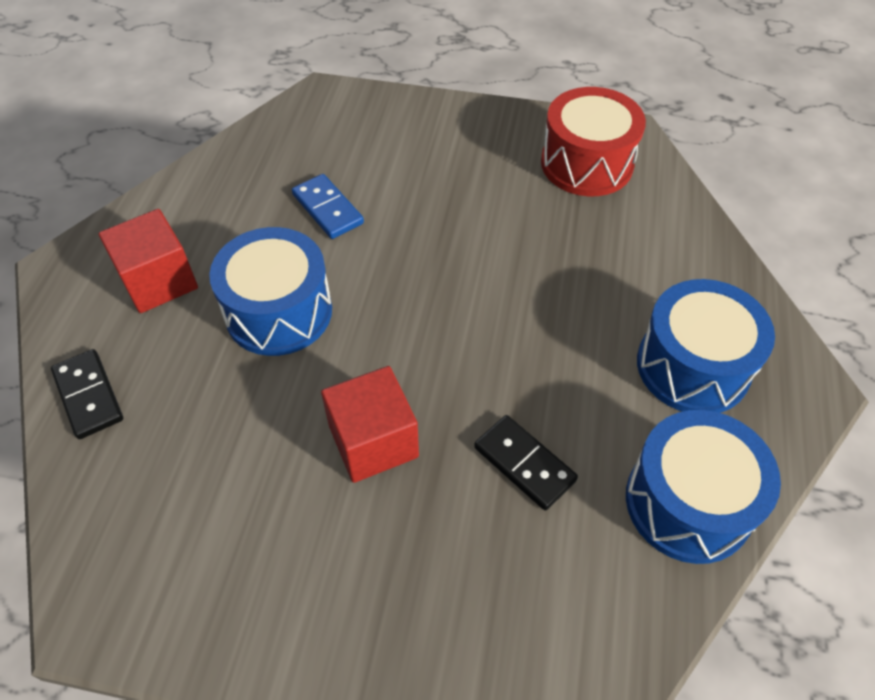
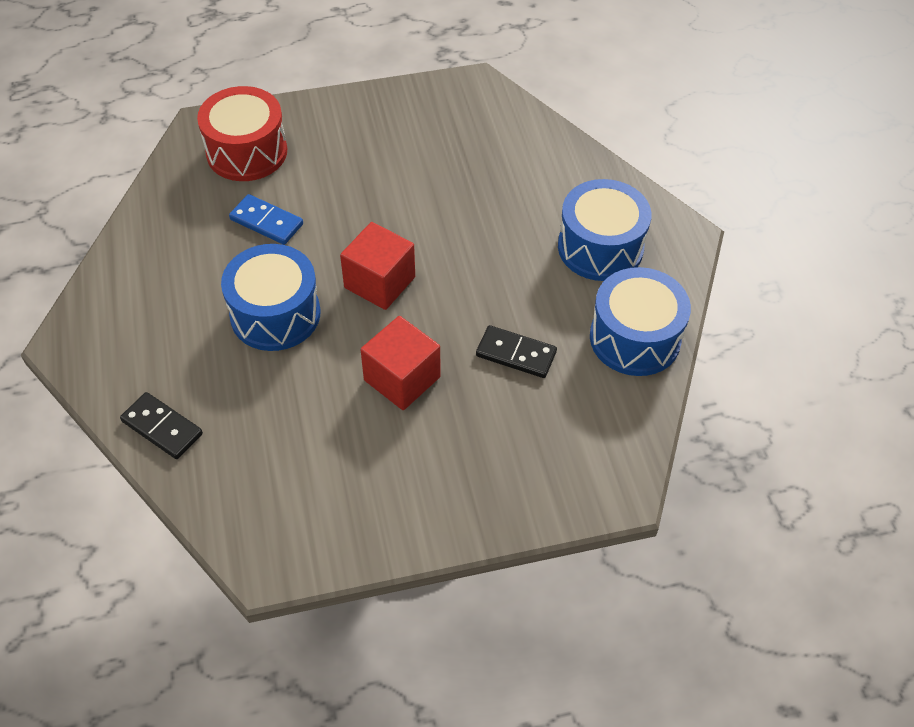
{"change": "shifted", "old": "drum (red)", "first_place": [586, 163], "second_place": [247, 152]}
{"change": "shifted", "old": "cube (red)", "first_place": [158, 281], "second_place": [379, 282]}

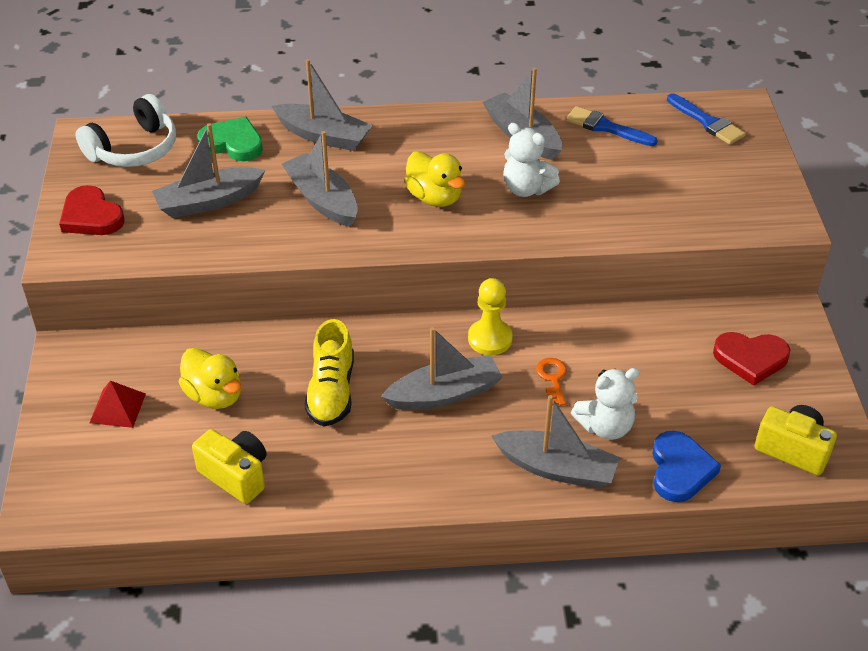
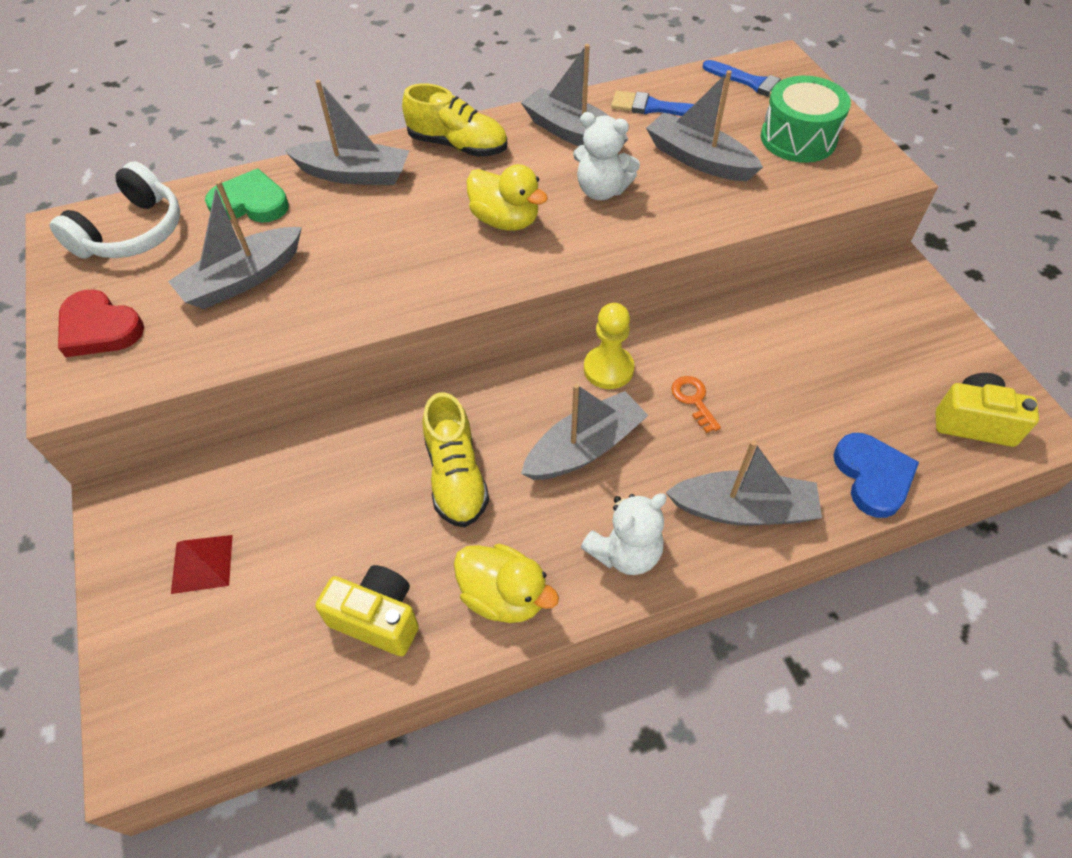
{"change": "shifted", "old": "boat (grey)", "first_place": [322, 200], "second_place": [698, 159]}
{"change": "gone", "old": "heart (red)", "first_place": [750, 359]}
{"change": "shifted", "old": "duck (yellow)", "first_place": [214, 395], "second_place": [503, 596]}
{"change": "shifted", "old": "teddy bear (white)", "first_place": [605, 427], "second_place": [625, 552]}
{"change": "new", "new": "drum (green)", "second_place": [798, 138]}
{"change": "new", "new": "shoe (yellow)", "second_place": [458, 145]}

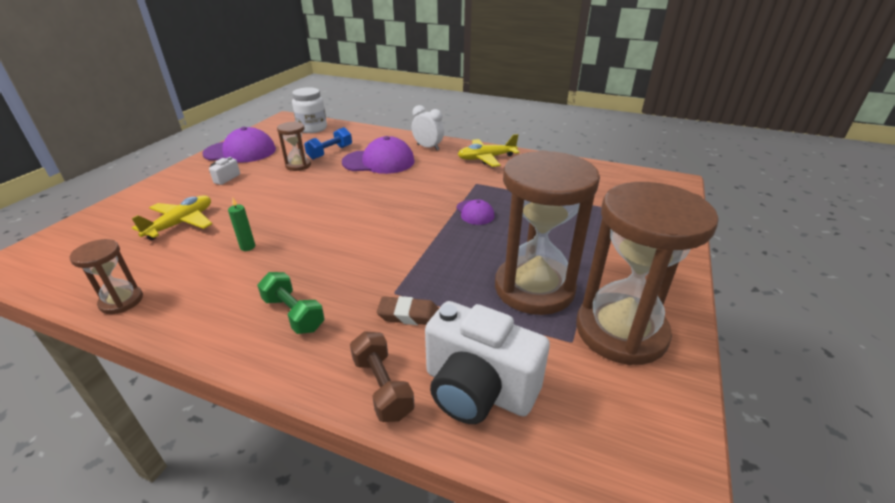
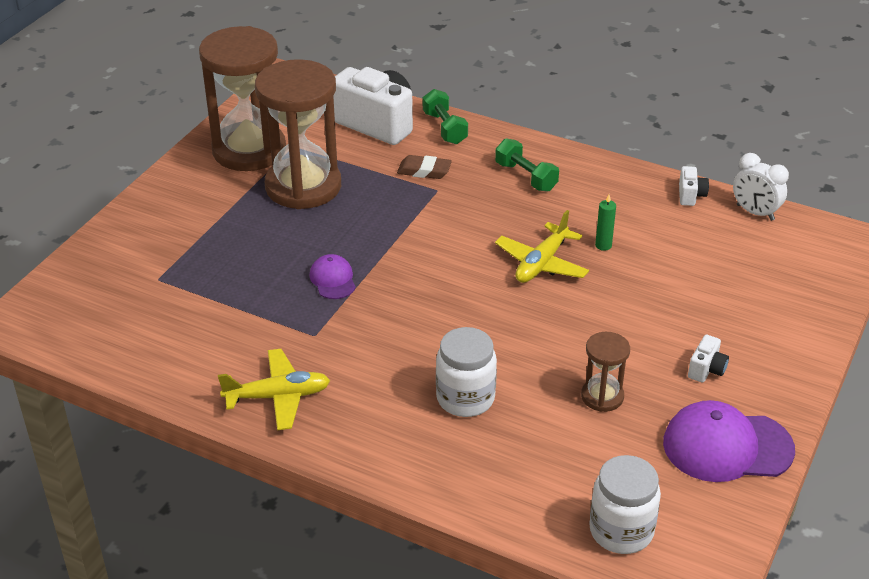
{"change": "shifted", "old": "clock (white)", "first_place": [428, 147], "second_place": [755, 212]}
{"change": "gone", "old": "dumbbell (blue)", "first_place": [330, 152]}
{"change": "swapped", "old": "cap (purple)", "new": "jar (white)", "first_place": [379, 162], "second_place": [465, 398]}
{"change": "shifted", "old": "plane (yellow)", "first_place": [181, 223], "second_place": [541, 263]}
{"change": "swapped", "old": "hourglass (brown)", "new": "camera (white)", "first_place": [121, 301], "second_place": [690, 195]}
{"change": "repainted", "old": "dumbbell (brown)", "new": "dumbbell (green)", "first_place": [382, 387], "second_place": [445, 128]}

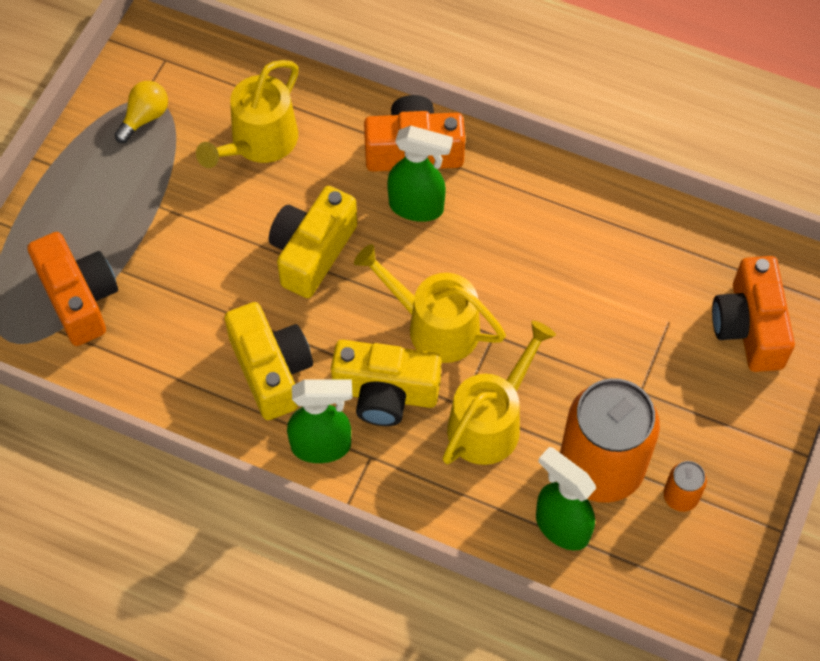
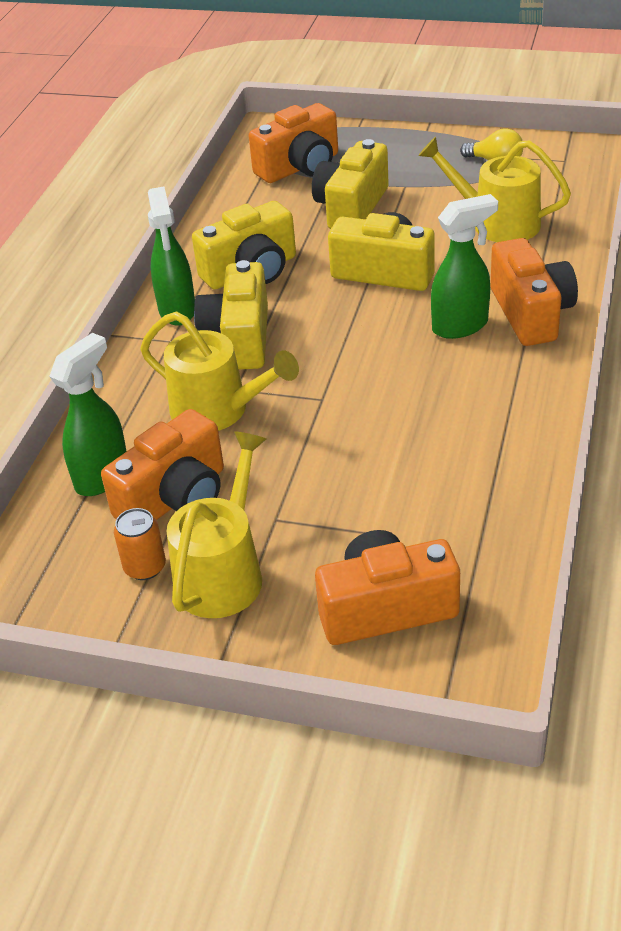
{"change": "rotated", "old": "spray bottle (green)", "first_place": [417, 207], "second_place": [461, 326], "degrees": -120}
{"change": "shifted", "old": "watering can (yellow)", "first_place": [435, 326], "second_place": [223, 573]}
{"change": "swapped", "old": "can (orange)", "new": "camera (orange)", "first_place": [601, 467], "second_place": [175, 498]}
{"change": "new", "new": "camera (yellow)", "second_place": [351, 207]}

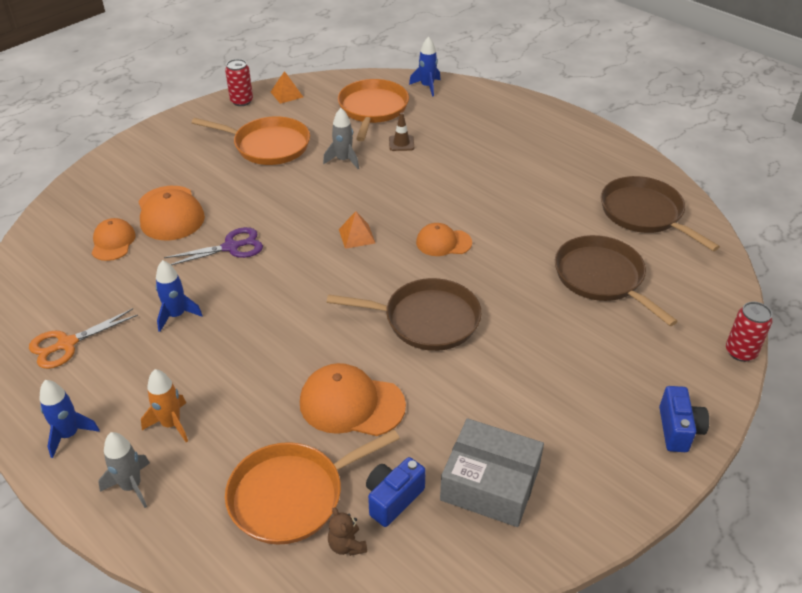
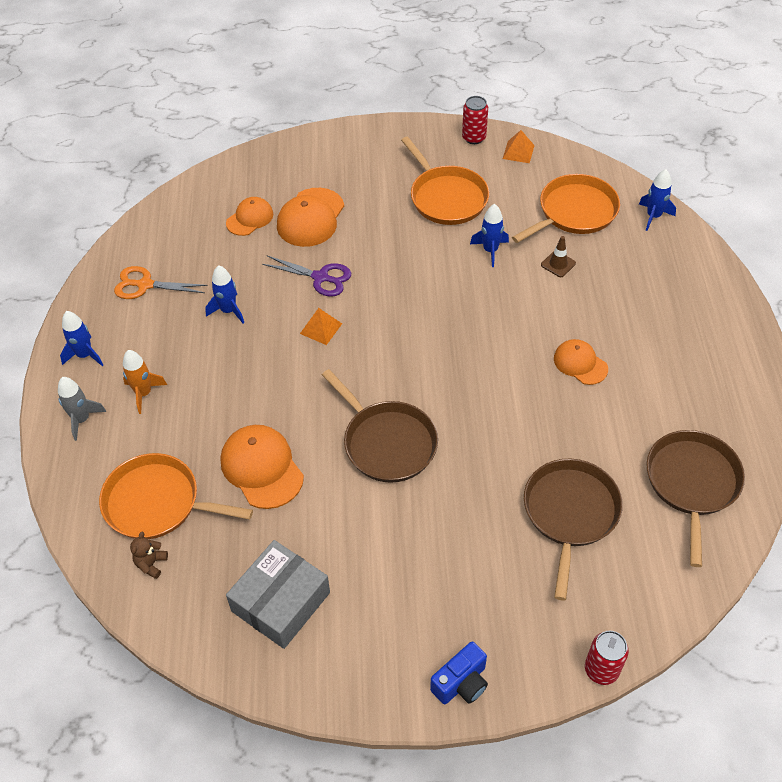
{"change": "repainted", "old": "rocket (grey)", "new": "rocket (blue)", "first_place": [343, 160], "second_place": [490, 250]}
{"change": "shifted", "old": "pyramid (orange)", "first_place": [357, 236], "second_place": [321, 328]}
{"change": "shifted", "old": "cap (orange)", "first_place": [443, 242], "second_place": [580, 363]}
{"change": "rotated", "old": "box (grey)", "first_place": [490, 483], "second_place": [281, 602], "degrees": 60}
{"change": "gone", "old": "camera (blue)", "first_place": [393, 499]}

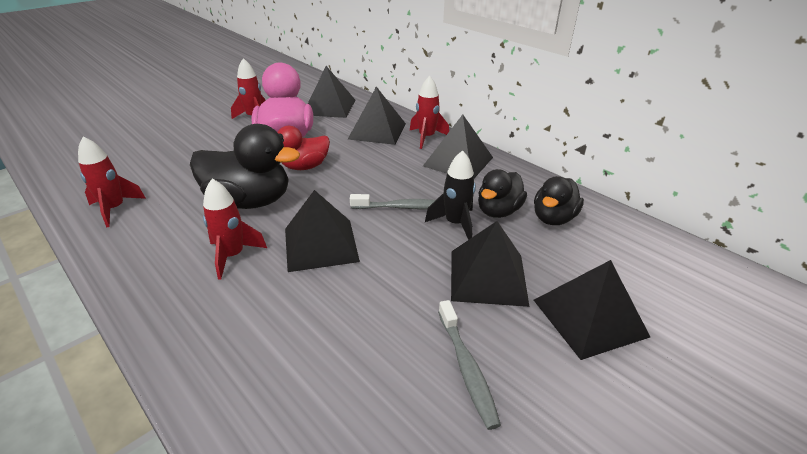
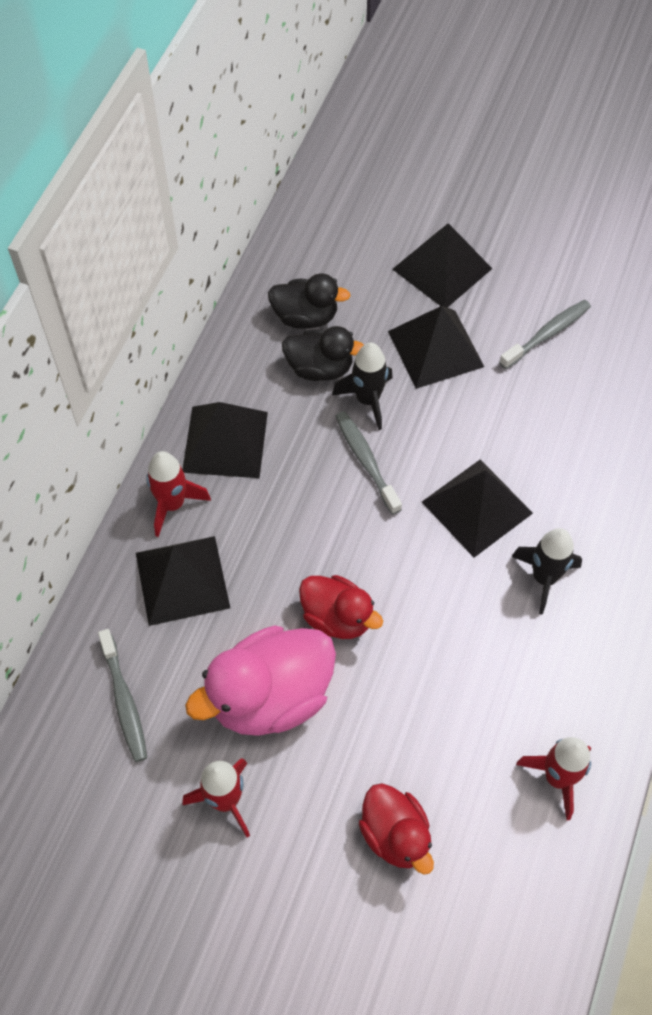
{"change": "swapped", "old": "pyramid (black)", "new": "toothbrush (grey)", "first_place": [329, 107], "second_place": [124, 701]}
{"change": "gone", "old": "duck (black)", "first_place": [249, 201]}
{"change": "repainted", "old": "rocket (red)", "new": "rocket (black)", "first_place": [233, 256], "second_place": [544, 578]}
{"change": "new", "new": "duck (red)", "second_place": [395, 835]}

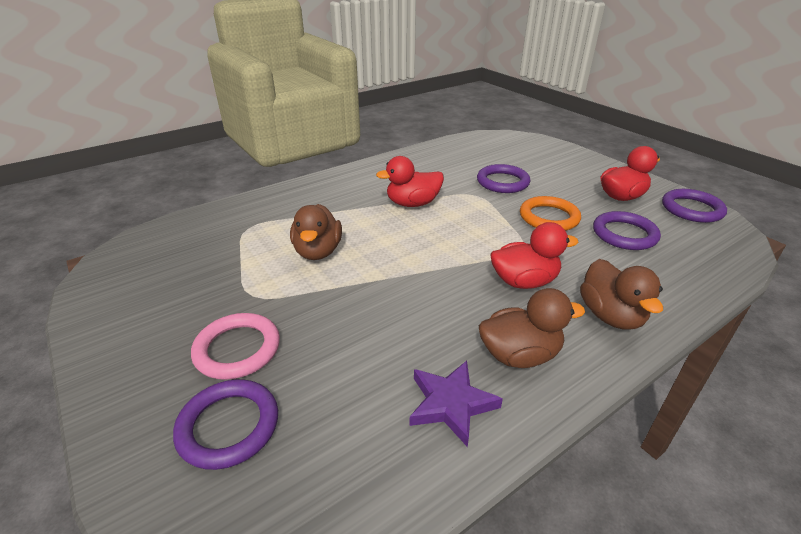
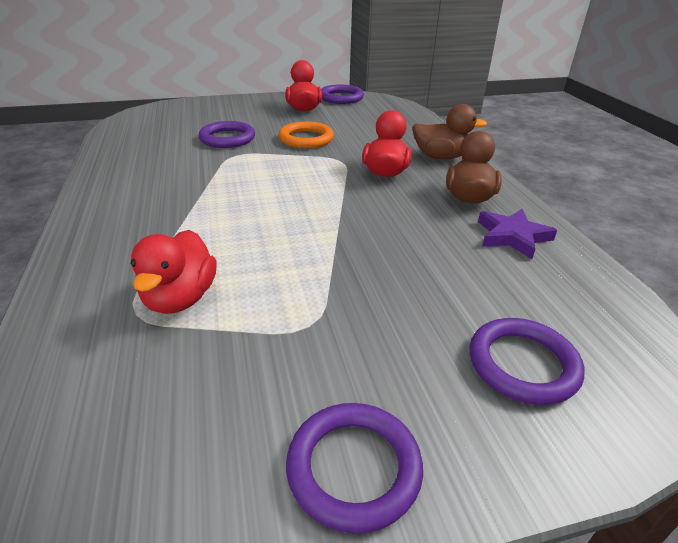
{"change": "shifted", "old": "duck (red)", "first_place": [412, 203], "second_place": [180, 298]}
{"change": "gone", "old": "duck (brown)", "first_place": [318, 251]}
{"change": "shifted", "old": "ring (purple)", "first_place": [624, 234], "second_place": [354, 468]}
{"change": "gone", "old": "ring (pink)", "first_place": [237, 349]}

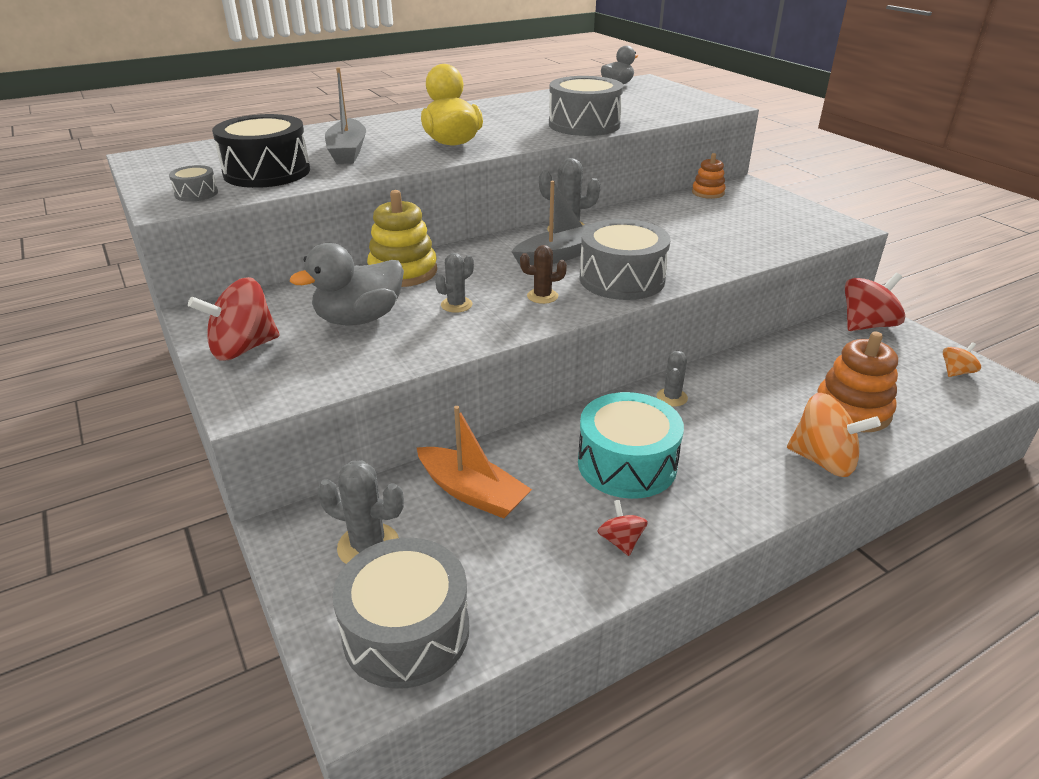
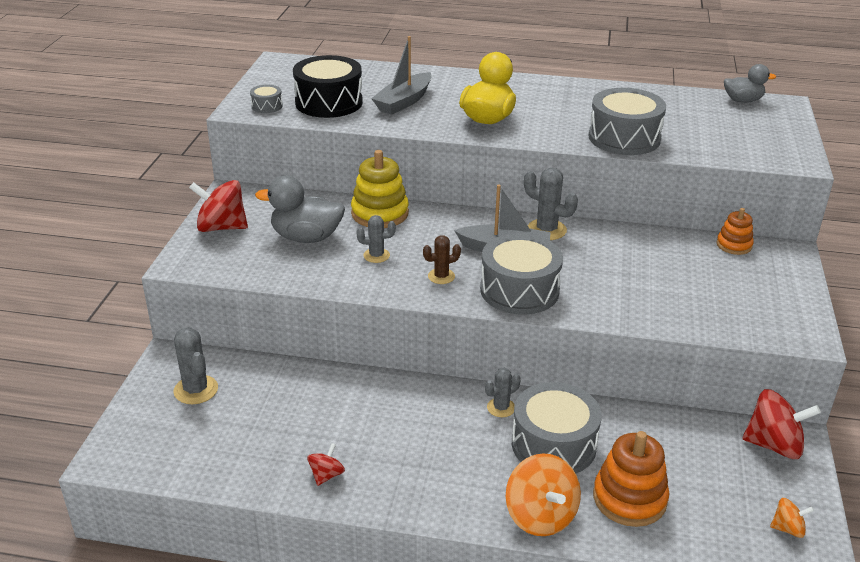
{"change": "rotated", "old": "cactus (brown)", "first_place": [542, 296], "second_place": [441, 276], "degrees": -60}
{"change": "gone", "old": "drum (turquoise)", "first_place": [627, 464]}
{"change": "gone", "old": "boat (orange)", "first_place": [472, 492]}
{"change": "shifted", "old": "drum (grey)", "first_place": [406, 631], "second_place": [553, 444]}

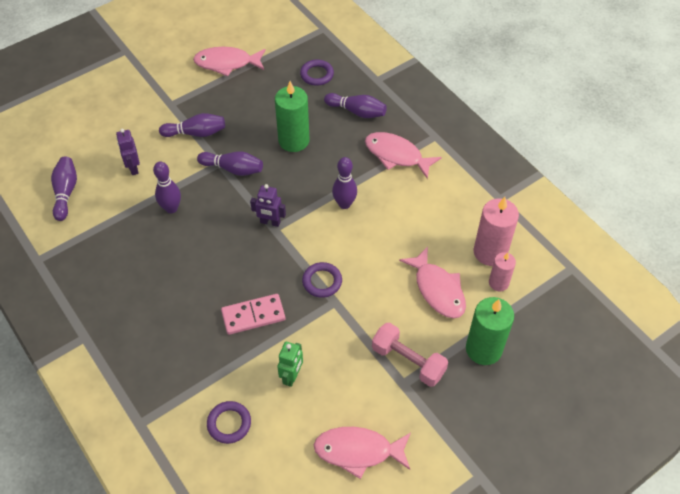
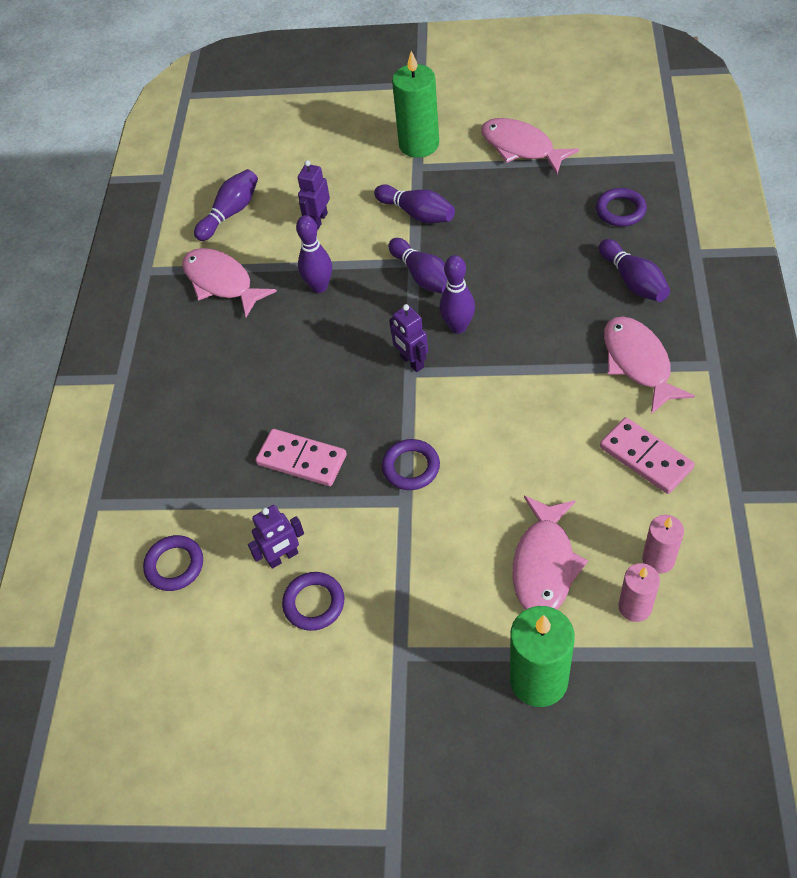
{"change": "shifted", "old": "candle (green)", "first_place": [294, 140], "second_place": [419, 144]}
{"change": "shifted", "old": "bowling pin (purple)", "first_place": [344, 204], "second_place": [458, 327]}
{"change": "scaled", "old": "candle (pink)", "first_place": [490, 252], "second_place": [658, 559], "factor": 0.59}
{"change": "gone", "old": "dumbbell (pink)", "first_place": [408, 361]}
{"change": "repainted", "old": "robot (green)", "new": "robot (purple)", "first_place": [292, 376], "second_place": [283, 557]}
{"change": "shifted", "old": "fish (pink)", "first_place": [358, 451], "second_place": [221, 282]}
{"change": "new", "new": "domino (pink)", "second_place": [646, 457]}
{"change": "new", "new": "ring (purple)", "second_place": [314, 603]}

